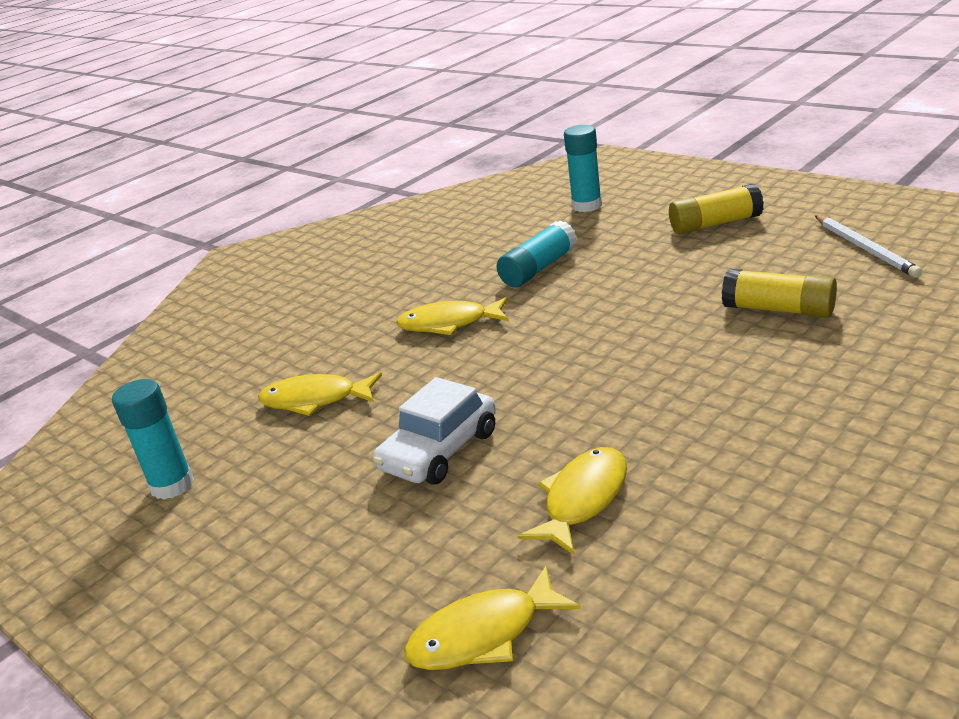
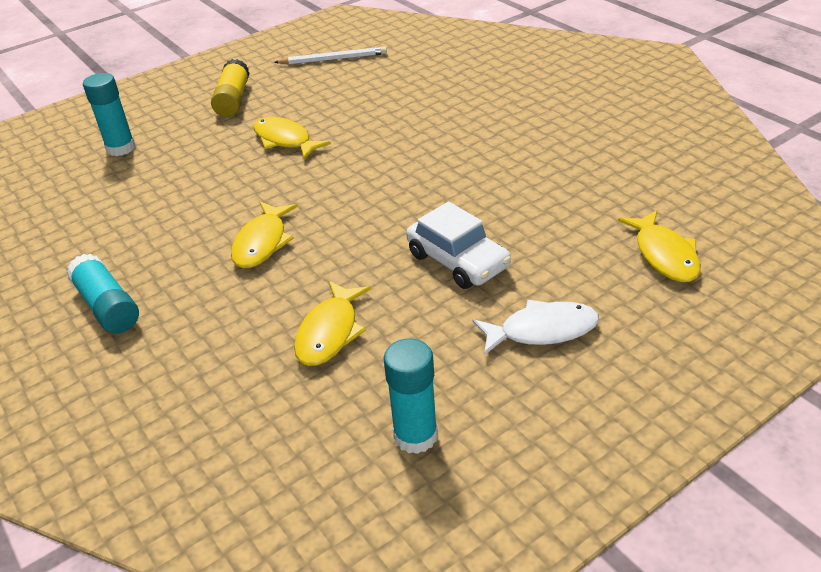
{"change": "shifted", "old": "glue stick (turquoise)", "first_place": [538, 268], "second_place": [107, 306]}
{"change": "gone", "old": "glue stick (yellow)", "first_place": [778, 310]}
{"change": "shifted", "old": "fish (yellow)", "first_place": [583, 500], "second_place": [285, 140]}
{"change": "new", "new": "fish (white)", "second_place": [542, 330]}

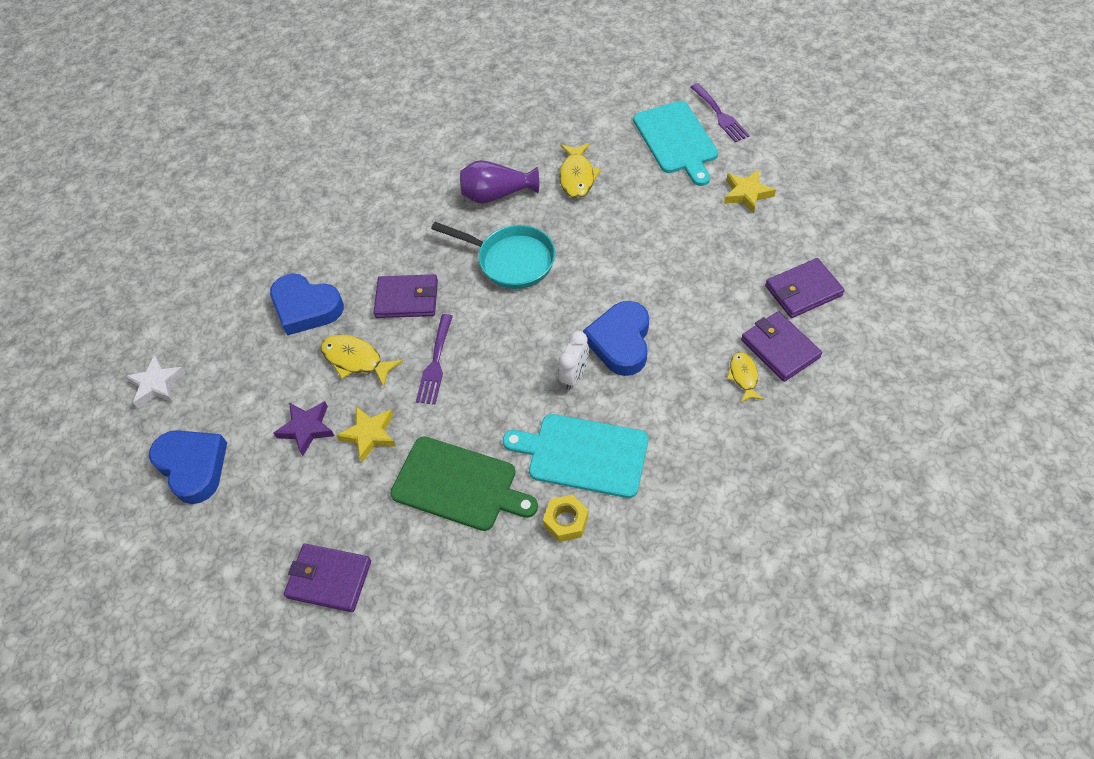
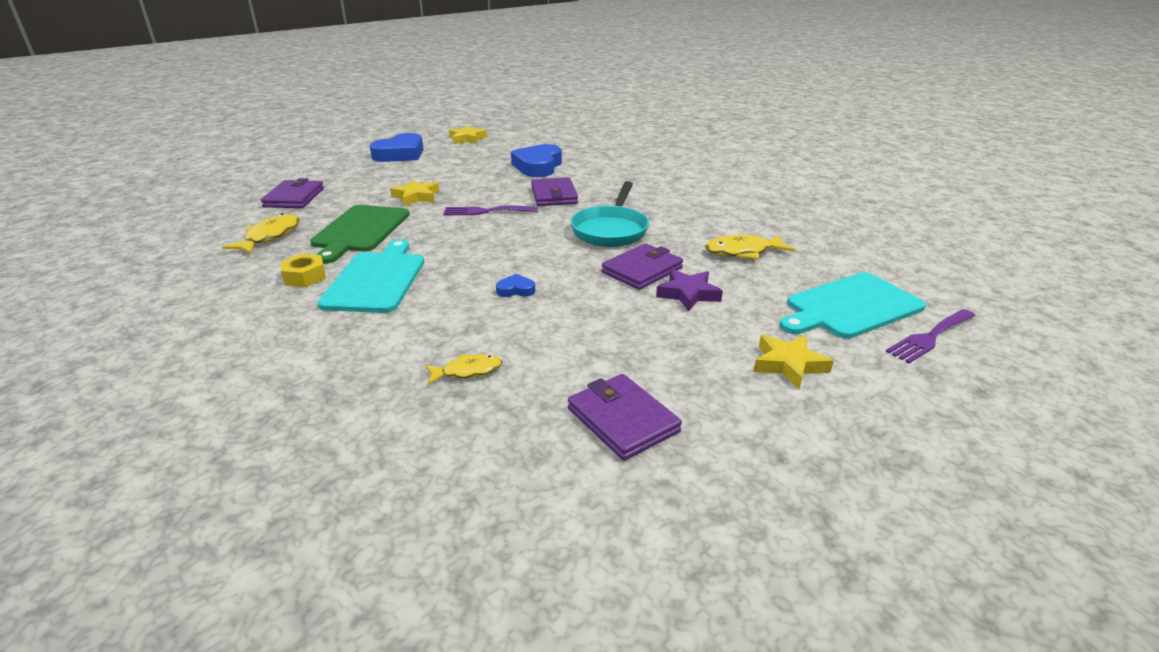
{"change": "gone", "old": "vase (purple)", "first_place": [497, 194]}
{"change": "scaled", "old": "heart (blue)", "first_place": [621, 342], "second_place": [516, 290], "factor": 0.44}
{"change": "shifted", "old": "wallet (purple)", "first_place": [780, 348], "second_place": [642, 270]}
{"change": "gone", "old": "clock (white)", "first_place": [574, 376]}
{"change": "shifted", "old": "fish (yellow)", "first_place": [356, 360], "second_place": [270, 236]}
{"change": "repainted", "old": "star (white)", "new": "star (yellow)", "first_place": [157, 385], "second_place": [467, 139]}
{"change": "shifted", "old": "star (purple)", "first_place": [306, 429], "second_place": [688, 294]}

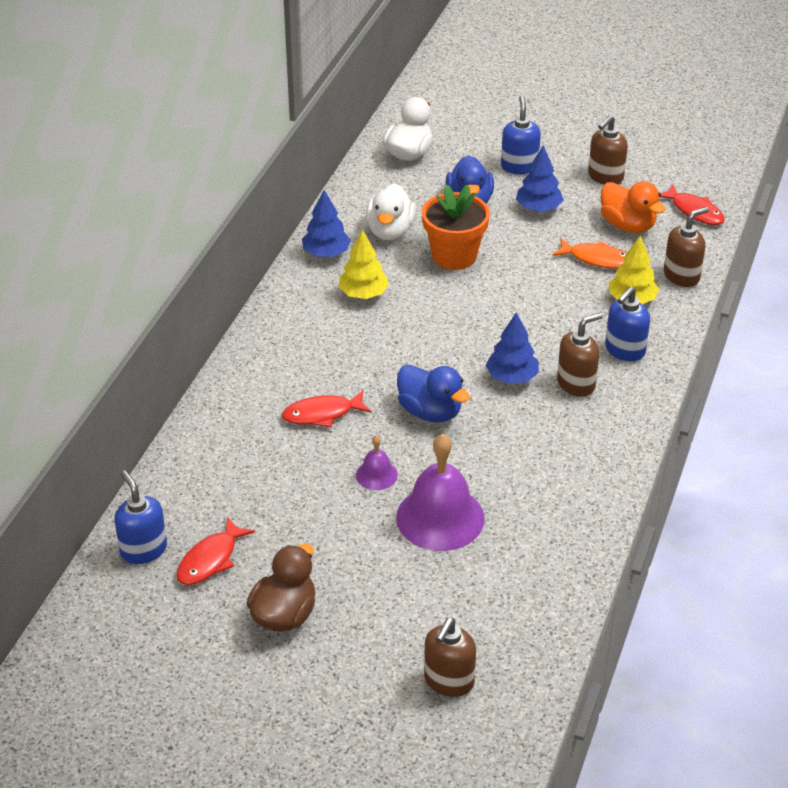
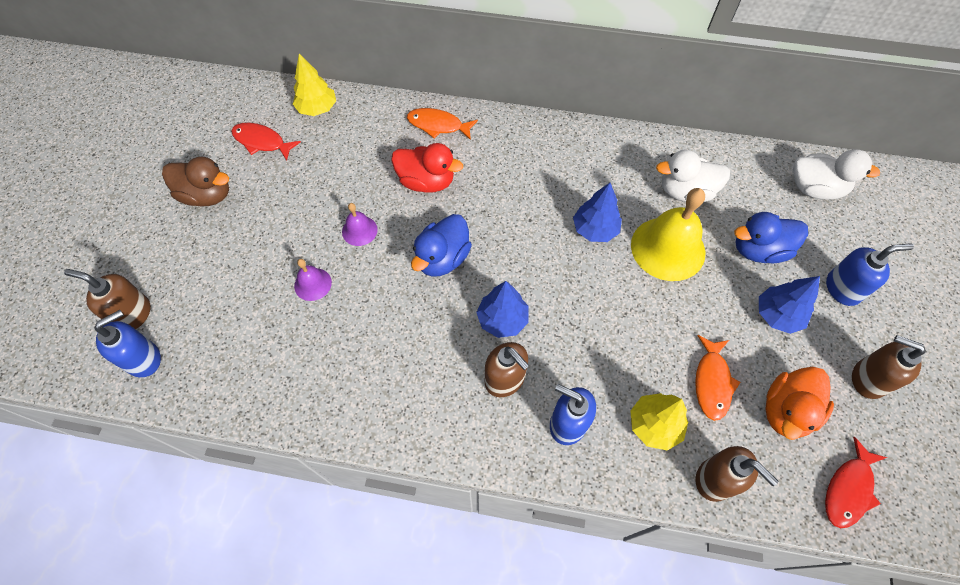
{"change": "swapped", "old": "flower pot (orange)", "new": "bell (yellow)", "first_place": [454, 256], "second_place": [668, 248]}
{"change": "shifted", "old": "tree (blue)", "first_place": [326, 253], "second_place": [595, 229]}
{"change": "shifted", "old": "tree (yellow)", "first_place": [363, 294], "second_place": [317, 108]}
{"change": "swapped", "old": "fish (red)", "new": "duck (red)", "first_place": [322, 414], "second_place": [426, 182]}
{"change": "scaled", "old": "bell (purple)", "first_place": [440, 517], "second_place": [313, 284], "factor": 0.49}
{"change": "shifted", "old": "soap dispenser (blue)", "first_place": [143, 549], "second_place": [144, 359]}
{"change": "new", "new": "fish (orange)", "second_place": [438, 125]}

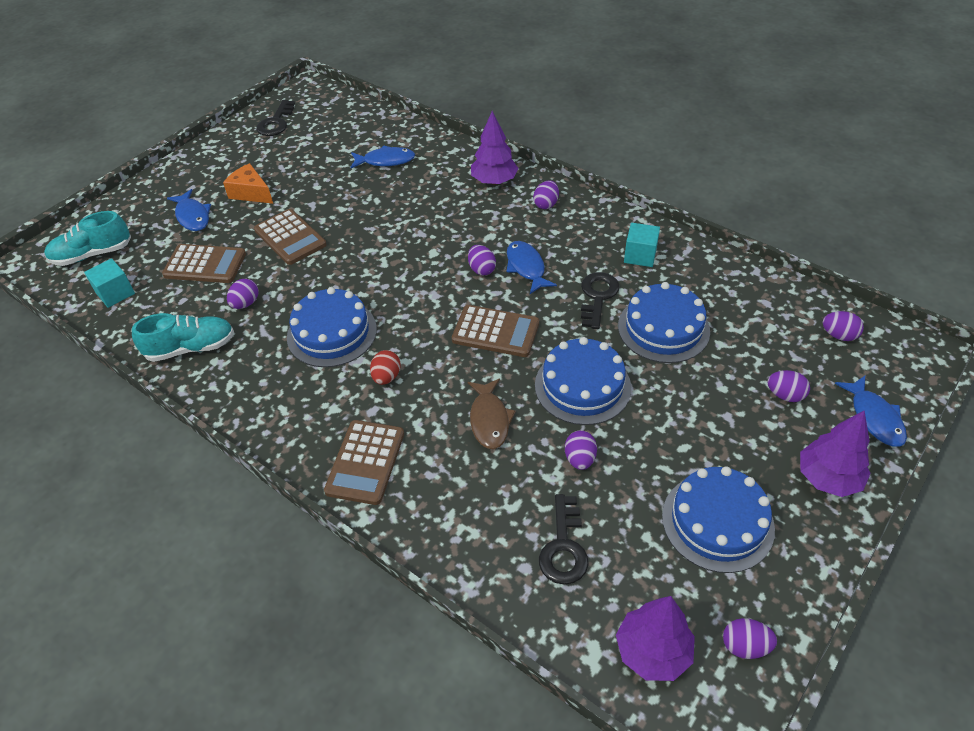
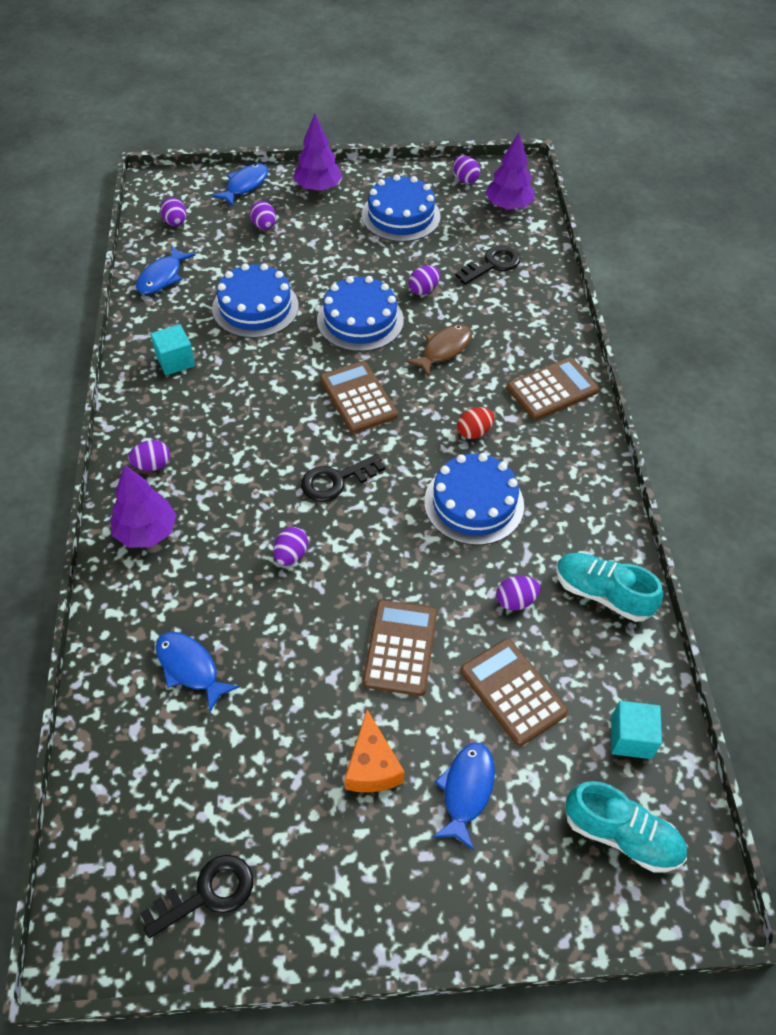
{"change": "shifted", "old": "fish (blue)", "first_place": [526, 267], "second_place": [162, 277]}
{"change": "shifted", "old": "egg (purple)", "first_place": [481, 269], "second_place": [291, 555]}
{"change": "shifted", "old": "key (black)", "first_place": [597, 297], "second_place": [336, 480]}

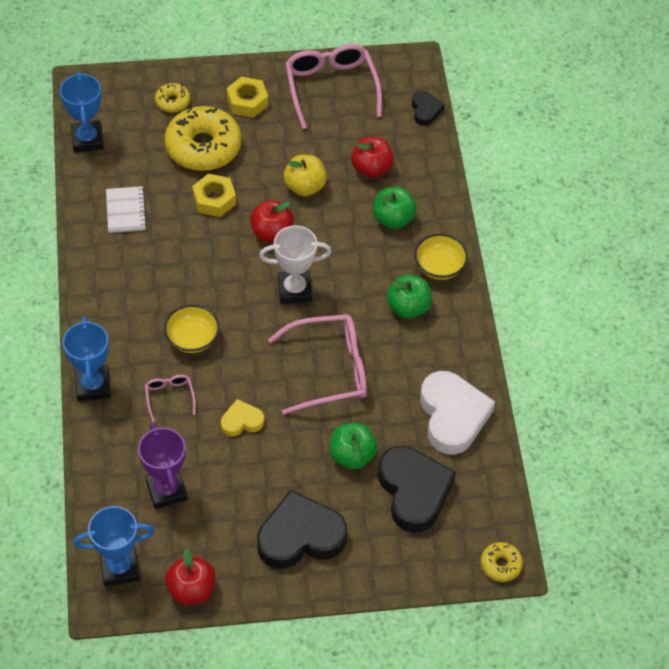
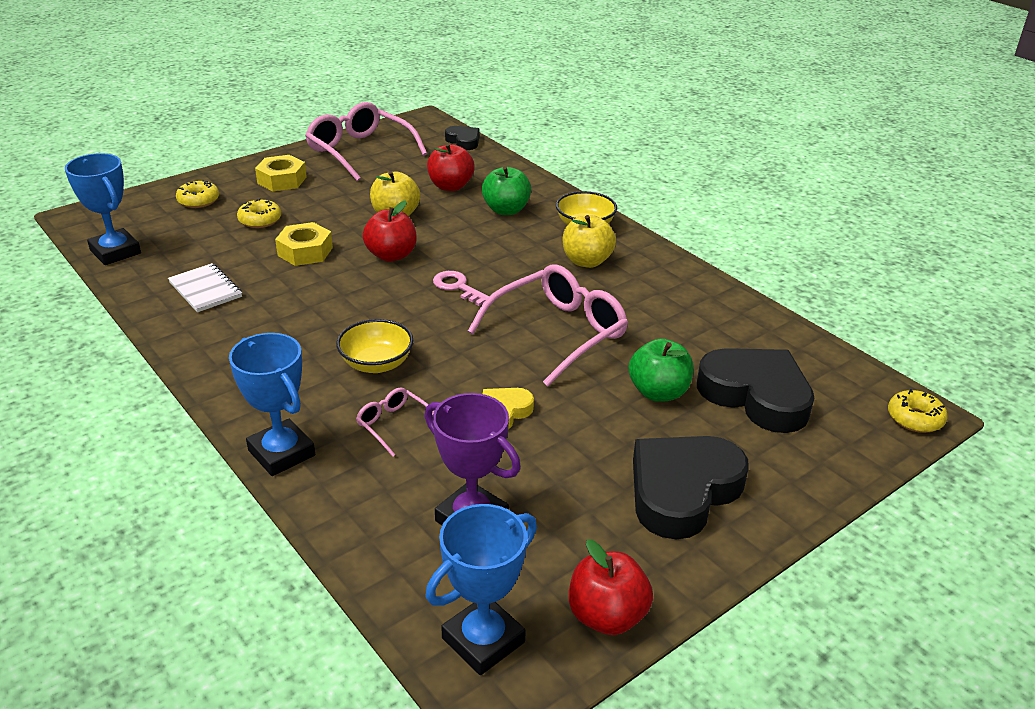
{"change": "scaled", "old": "donut (yellow)", "first_place": [203, 147], "second_place": [260, 220], "factor": 0.47}
{"change": "swapped", "old": "trophy (white)", "new": "key (pink)", "first_place": [294, 290], "second_place": [457, 287]}
{"change": "repainted", "old": "apple (green)", "new": "apple (yellow)", "first_place": [408, 307], "second_place": [587, 261]}
{"change": "gone", "old": "heart (white)", "first_place": [452, 416]}

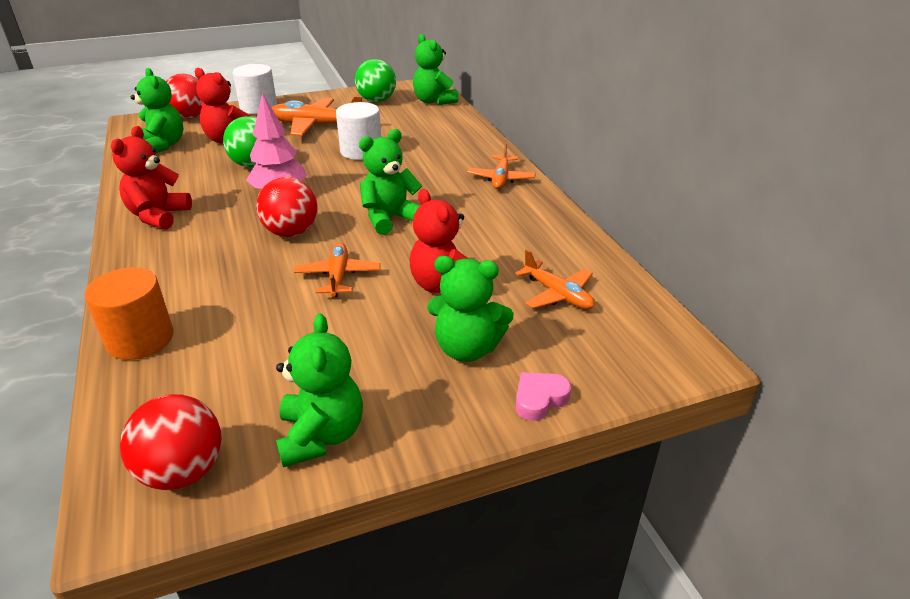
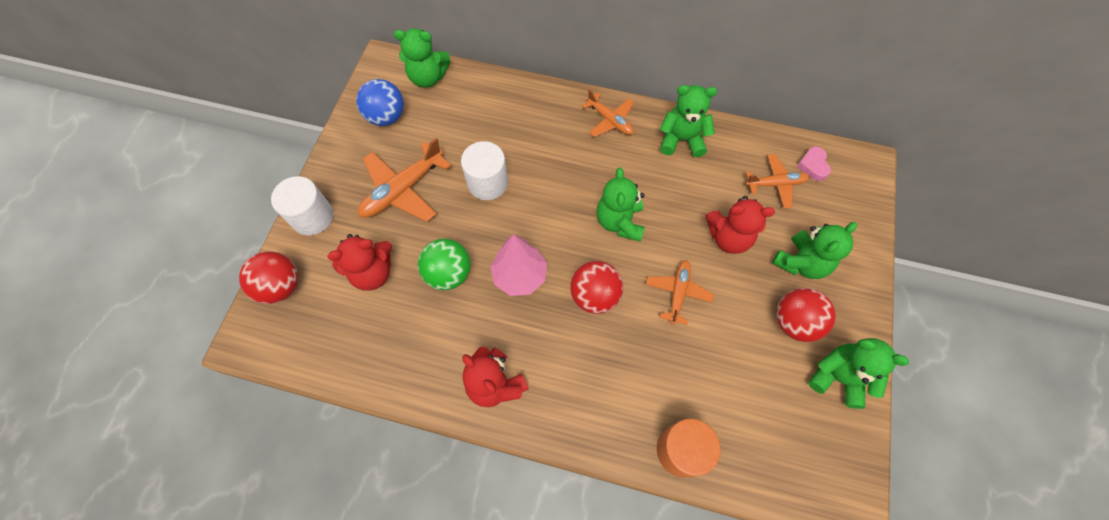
{"change": "repainted", "old": "ball (green)", "new": "ball (blue)", "first_place": [377, 100], "second_place": [386, 117]}
{"change": "shifted", "old": "teddy bear (green)", "first_place": [162, 145], "second_place": [681, 140]}
{"change": "rotated", "old": "plane (orange)", "first_place": [338, 276], "second_place": [678, 293], "degrees": 75}
{"change": "shifted", "old": "heart (pink)", "first_place": [539, 399], "second_place": [813, 166]}
{"change": "shifted", "old": "ball (red)", "first_place": [183, 471], "second_place": [794, 322]}

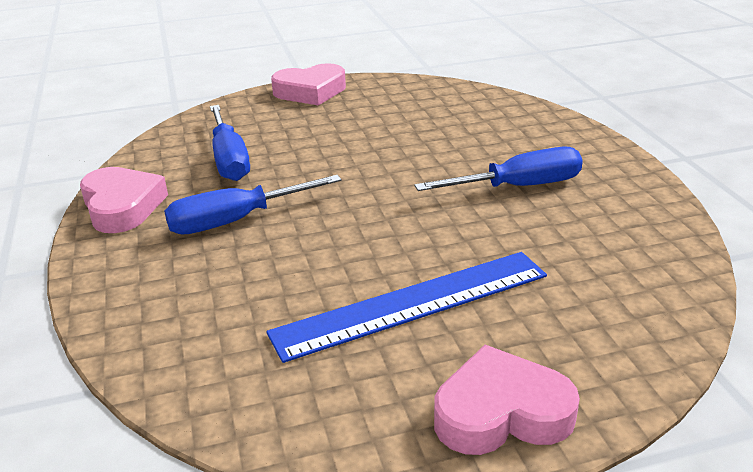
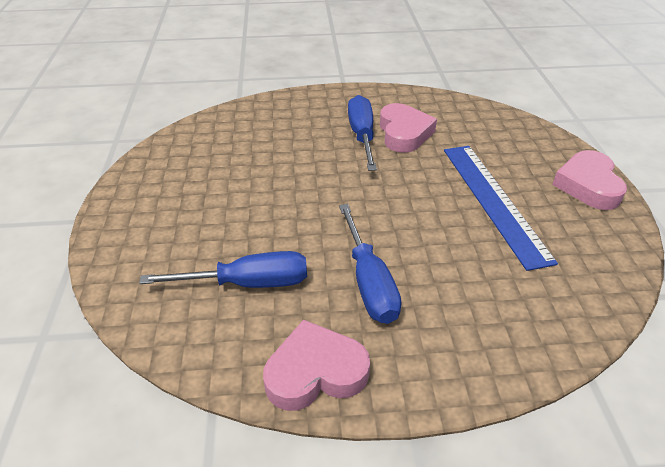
{"change": "shifted", "old": "heart (pink)", "first_place": [310, 91], "second_place": [404, 133]}

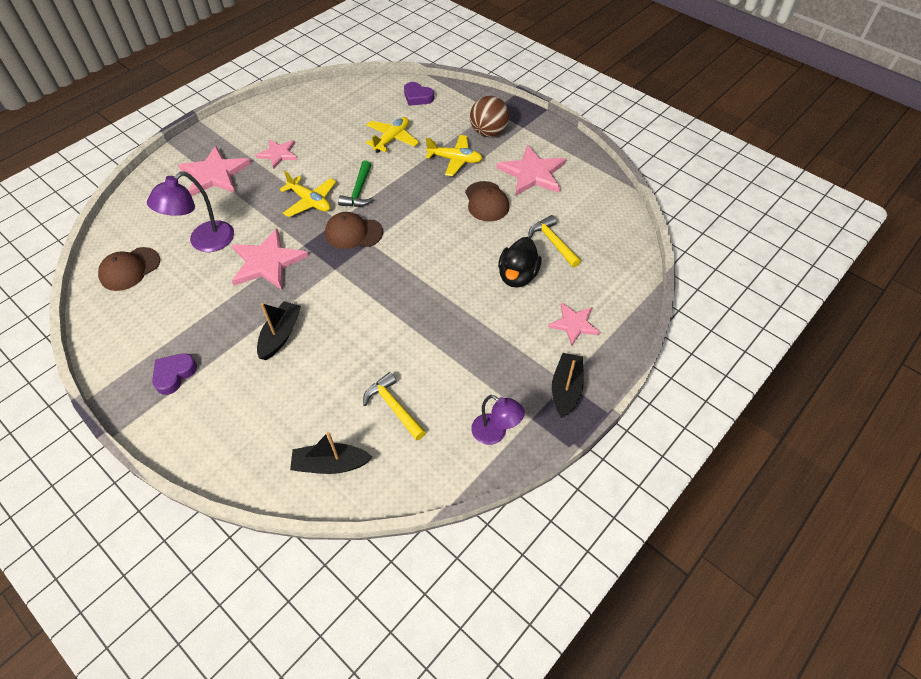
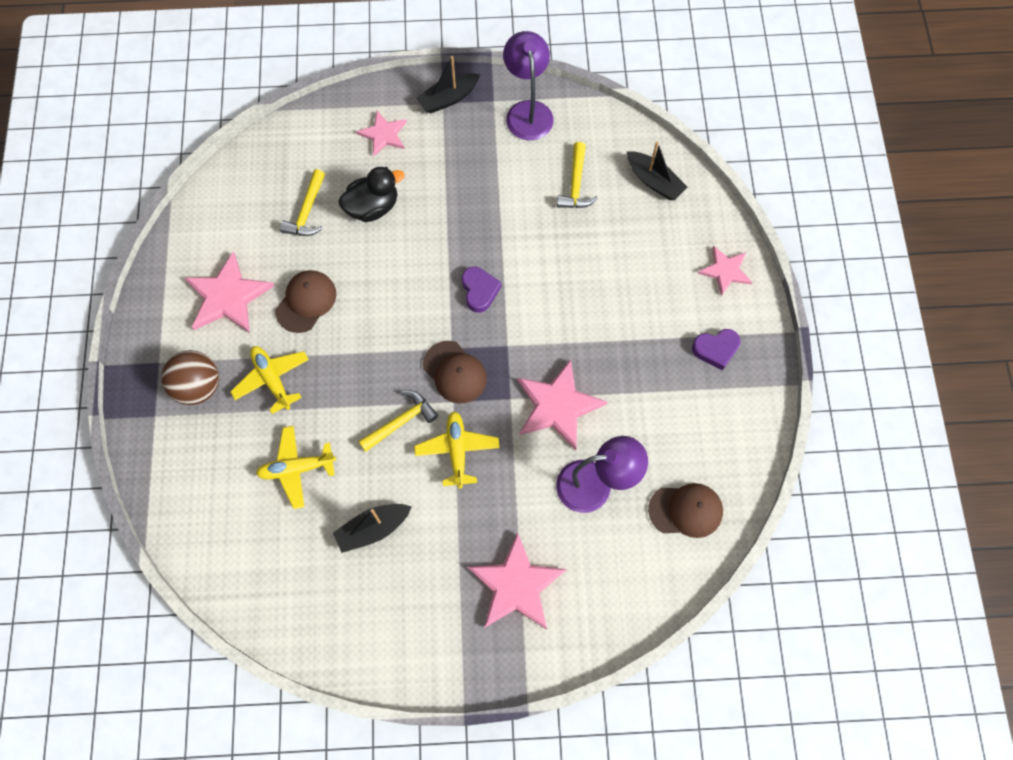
{"change": "shifted", "old": "heart (purple)", "first_place": [417, 97], "second_place": [479, 291]}
{"change": "shifted", "old": "star (pink)", "first_place": [278, 154], "second_place": [725, 271]}
{"change": "repainted", "old": "hammer (green)", "new": "hammer (yellow)", "first_place": [359, 191], "second_place": [401, 422]}
{"change": "shifted", "old": "boat (black)", "first_place": [280, 335], "second_place": [373, 529]}
{"change": "scaled", "old": "lamp (purple)", "first_place": [495, 433], "second_place": [527, 111], "factor": 1.51}

